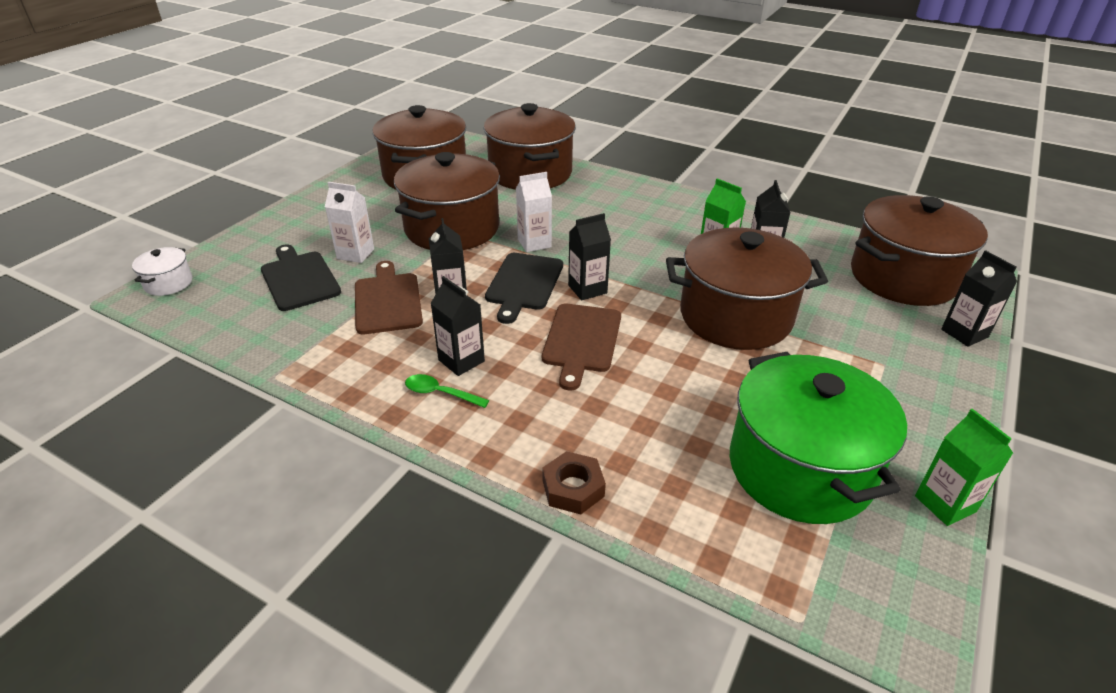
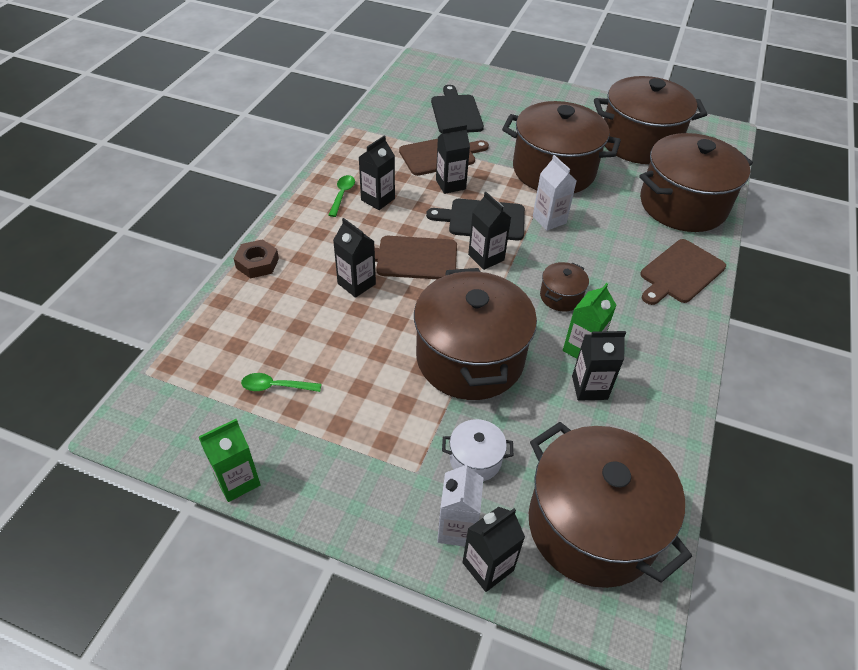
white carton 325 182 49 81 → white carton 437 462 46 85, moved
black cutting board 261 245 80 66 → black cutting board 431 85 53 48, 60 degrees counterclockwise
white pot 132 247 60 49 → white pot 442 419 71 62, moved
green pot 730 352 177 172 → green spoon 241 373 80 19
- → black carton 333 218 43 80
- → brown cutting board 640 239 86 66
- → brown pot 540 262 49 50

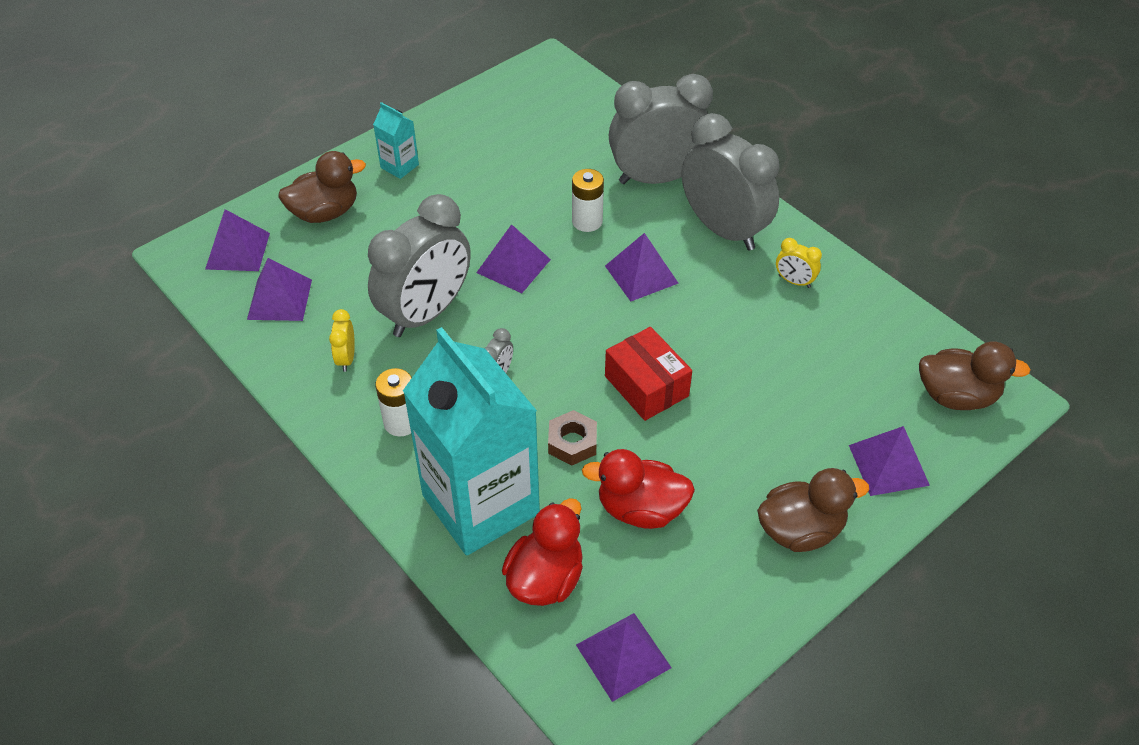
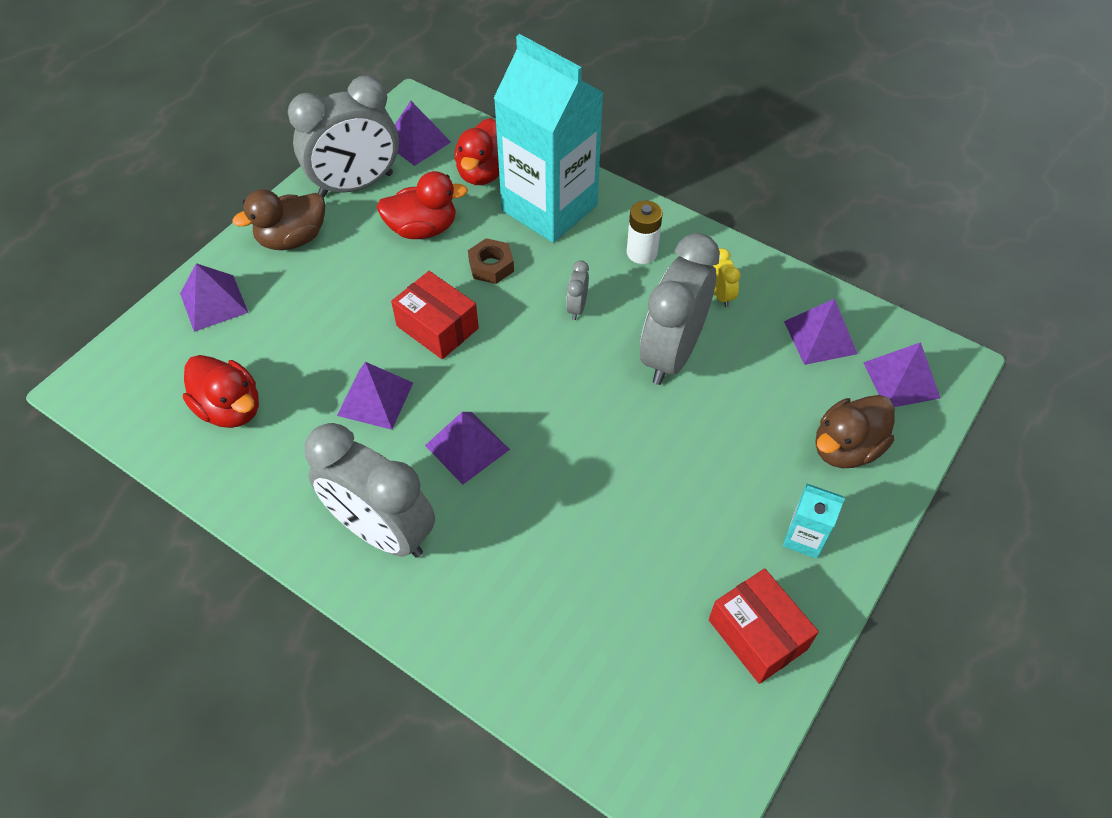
grey clock 609 74 104 110 → grey clock 288 76 111 121, moved
white battery 572 169 32 63 → -
purple pyramid 476 224 75 69 → purple pyramid 337 362 76 68, moved
yellow clock 776 238 46 50 → -
brown duck 919 341 112 69 → -
- → red duck 183 355 76 73
- → red box 709 569 110 115

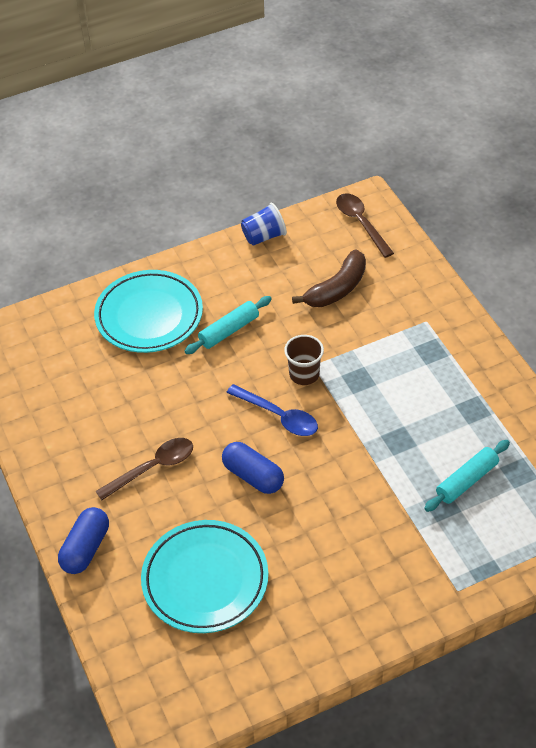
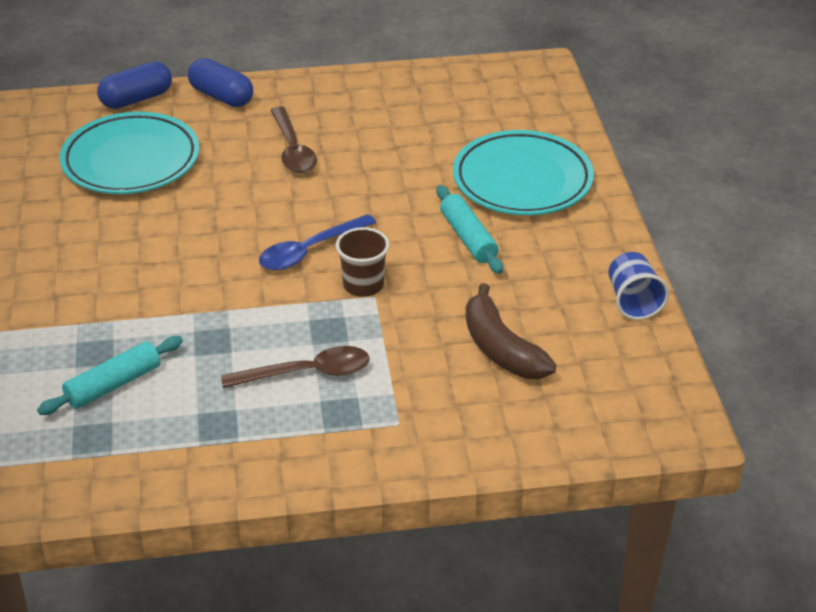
brown spoon 336 193 58 65 → brown spoon 221 346 149 42, moved
turquoise rolling pin 424 440 86 72 → turquoise rolling pin 37 336 146 79, 75 degrees clockwise
blue capsule 222 442 62 52 → blue capsule 97 62 75 47, moved

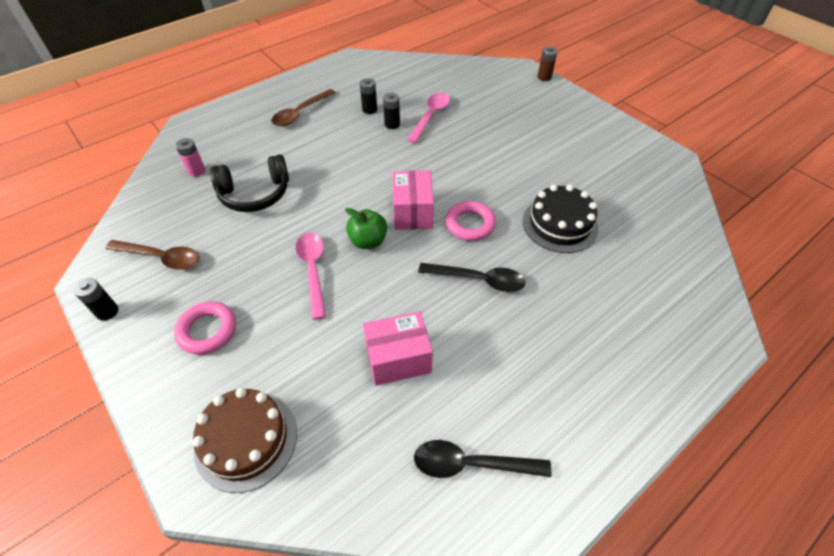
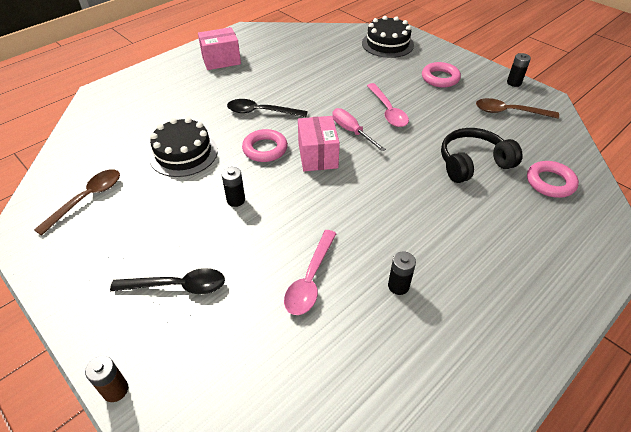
brown spoon 271 89 65 37 → brown spoon 34 169 86 67, moved
black battery 383 93 17 36 → black battery 222 167 23 40, moved
pink battery 175 138 30 39 → pink ring 527 161 52 37
green apple 345 208 42 41 → pink screwdriver 332 108 54 44
pink box 363 311 70 75 → pink box 198 27 43 43, moved
brown cake 192 388 105 105 → black cake 362 16 52 42
black spoon 414 440 137 38 → black spoon 110 268 115 26, moved

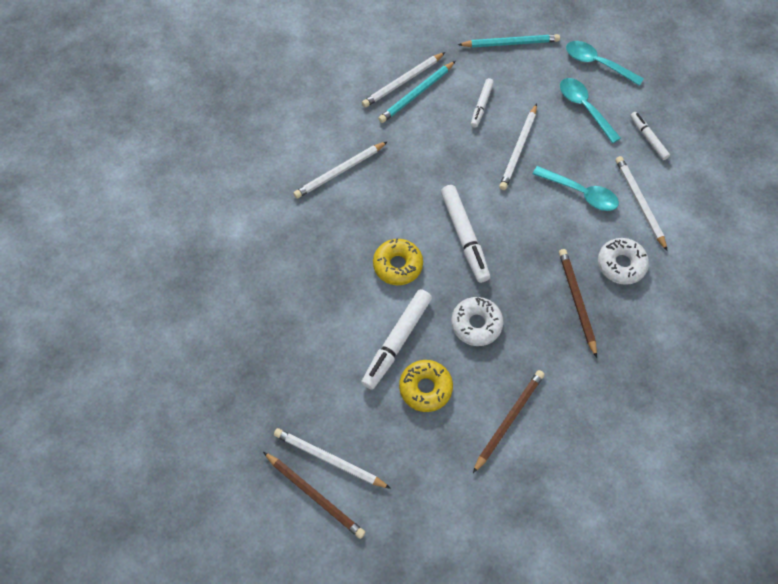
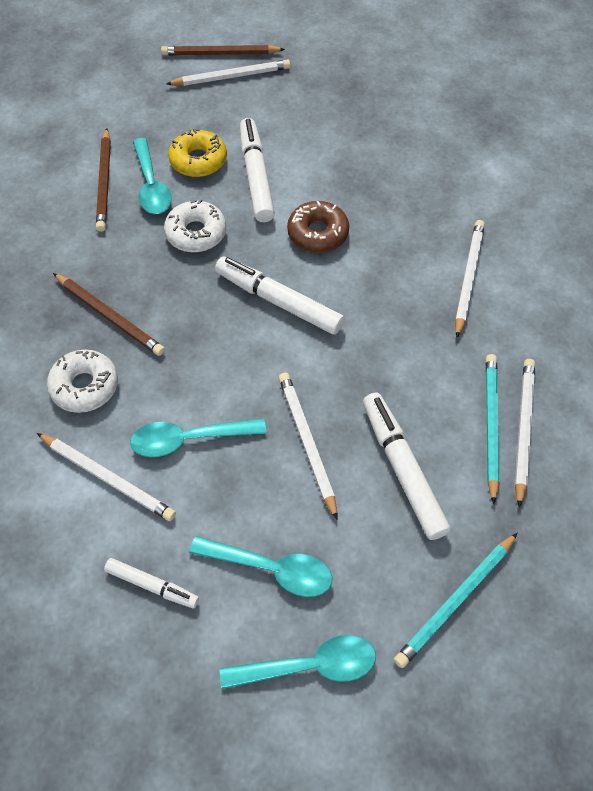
white marker 471 78 23 50 → white marker 363 393 87 147, x1.73
yellow donut 373 238 50 47 → brown donut 287 201 62 52
- → turquoise spoon 133 138 39 76

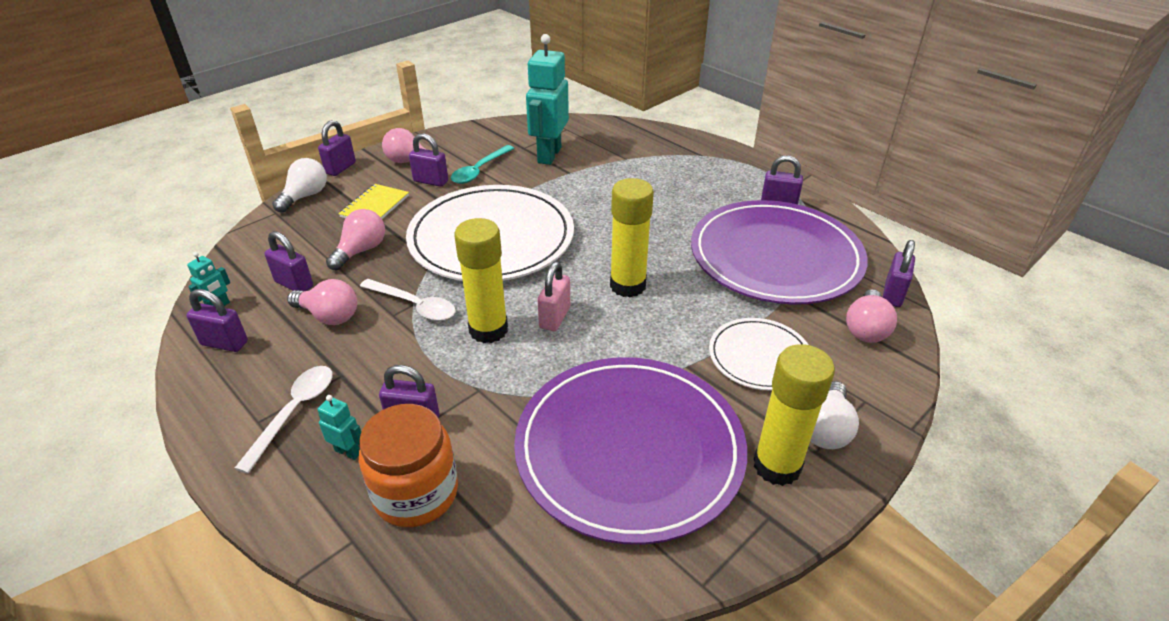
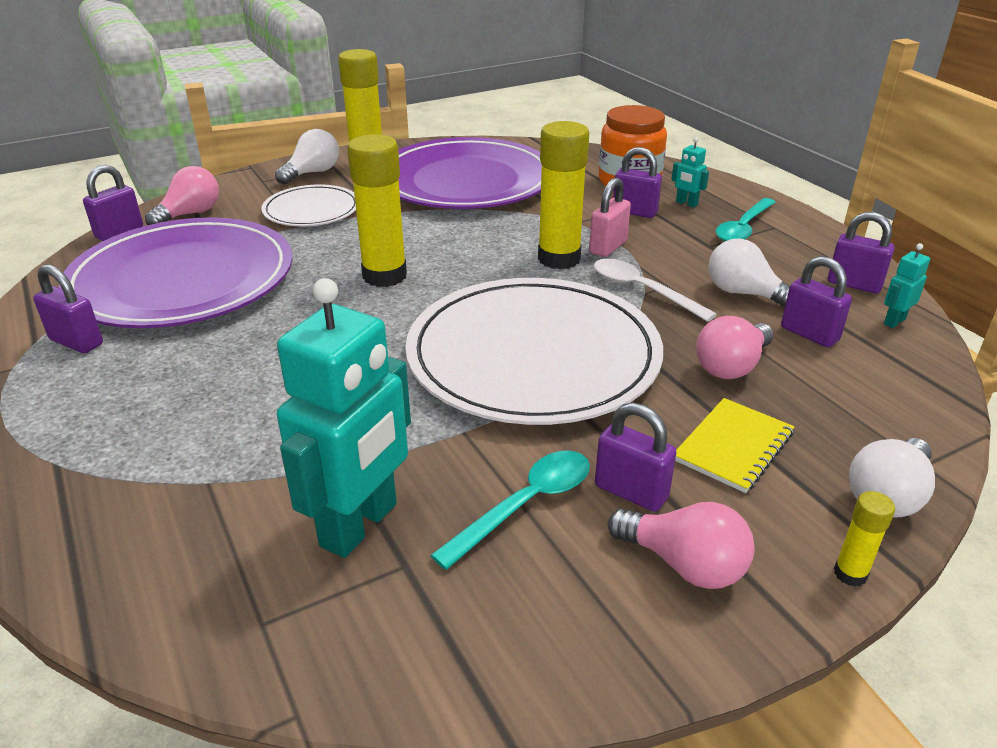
purple padlock 318 120 38 56 → yellow glue stick 834 491 61 96
pink padlock 538 262 33 69 → pink padlock 589 178 42 79, moved
pink light bulb 287 279 70 46 → white light bulb 708 238 82 69
white spoon 234 366 99 108 → turquoise spoon 716 198 59 43

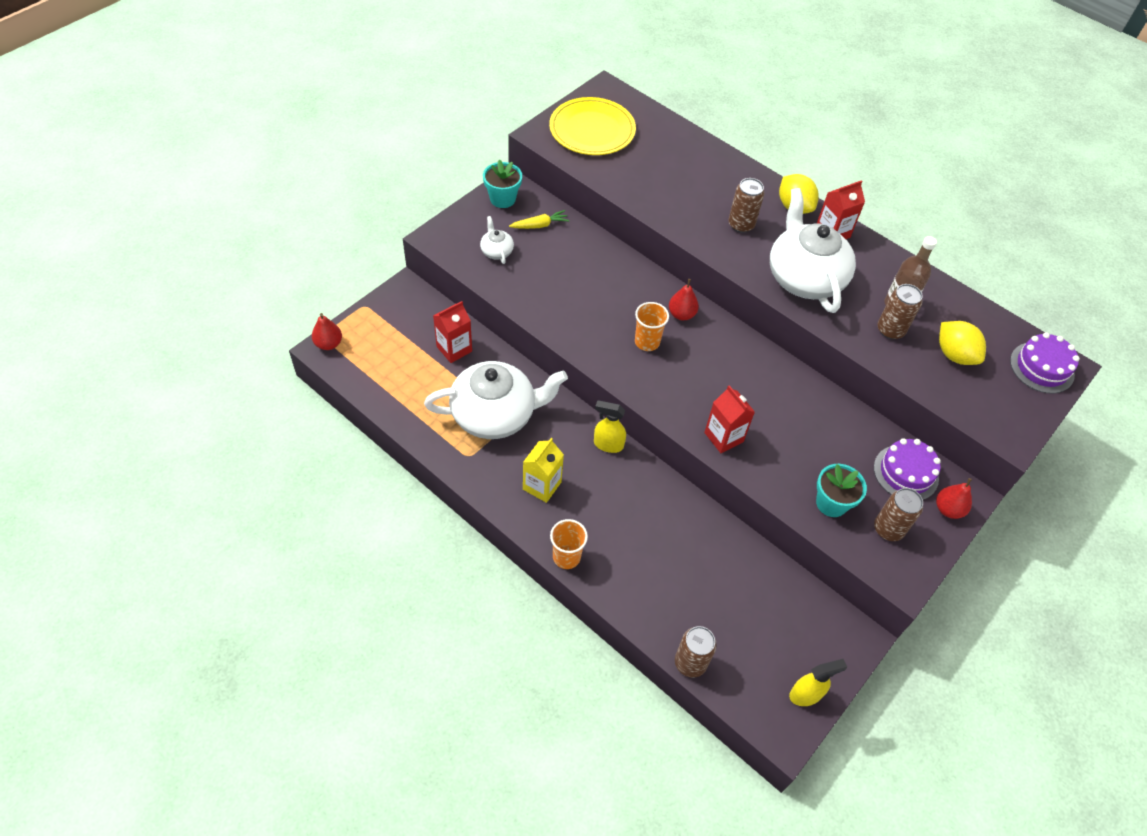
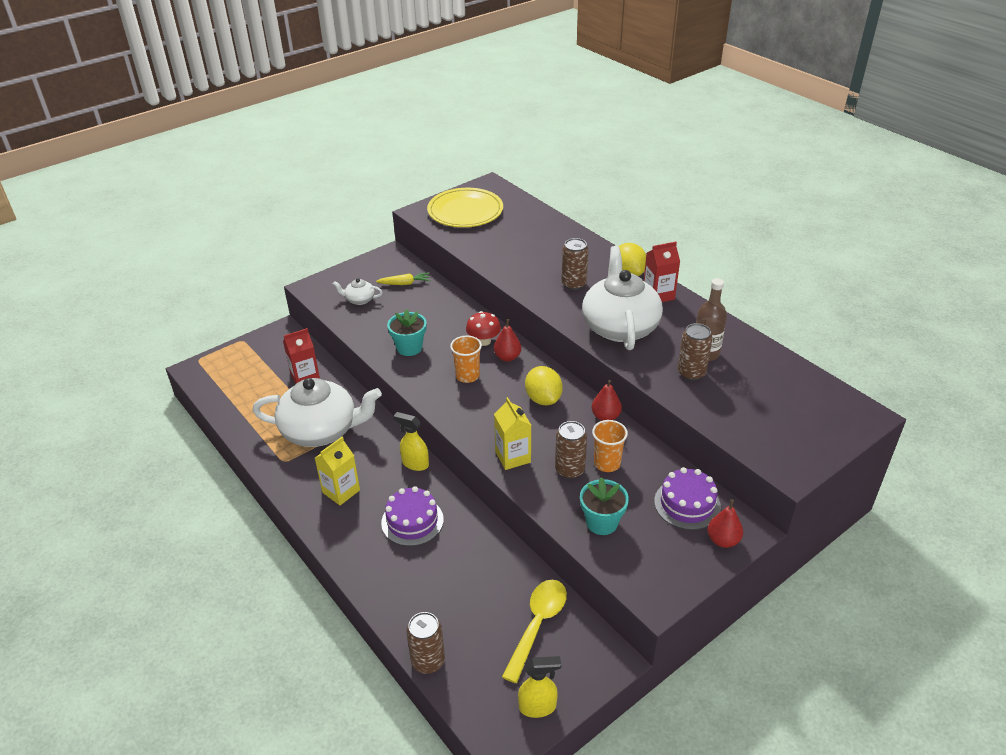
turquoise flower pot 483 159 39 49 → turquoise flower pot 387 309 39 47, moved
white teapot 480 216 34 48 → white teapot 333 278 50 27, 75 degrees counterclockwise
red pear 312 313 30 37 → red pear 591 380 31 41, moved
yellow lemon 939 321 47 44 → yellow lemon 525 366 38 39, moved
purple cake 1010 332 70 62 → purple cake 381 486 63 60, moved
red carton 704 385 51 68 → yellow carton 494 397 37 73
brown can 874 488 49 53 → brown can 555 421 32 58, moved
orange cup 550 519 38 50 → orange cup 592 420 36 52, moved
- → red mushroom 466 311 35 35
- → yellow spoon 502 580 65 103

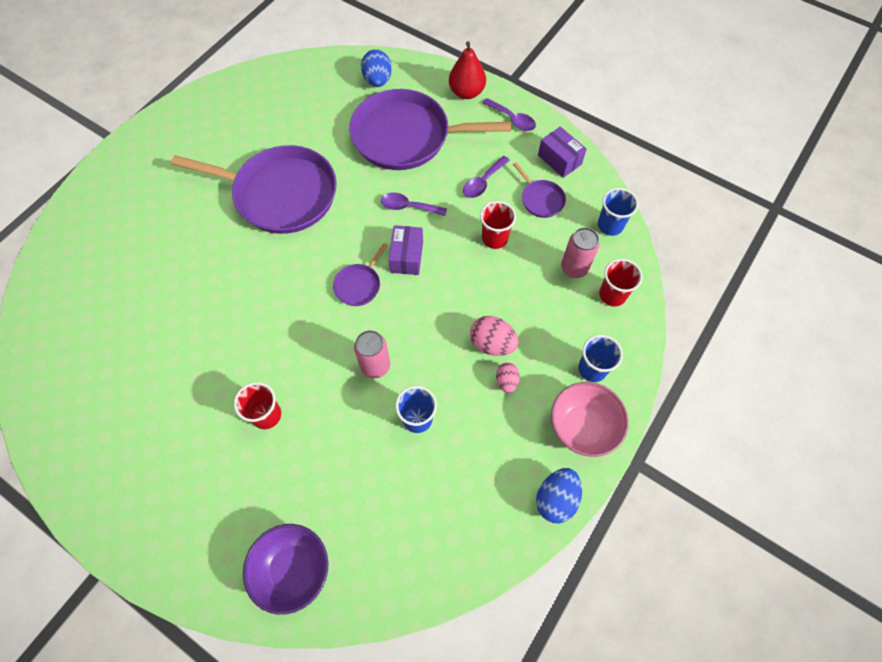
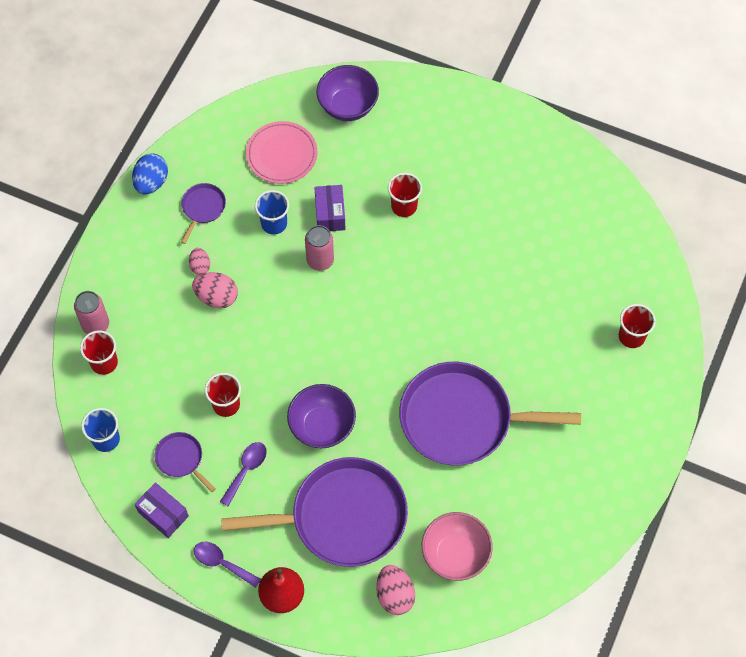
blue egg 361 49 31 38 → pink egg 376 565 39 50
purple spoon 381 192 66 24 → purple bowl 287 384 69 64
purple box 388 225 35 50 → purple box 314 185 31 46, moved
pink can 561 227 38 51 → pink can 74 291 35 43, moved
purple pan 333 243 55 63 → purple pan 181 183 45 61, moved
blue cup 578 335 45 47 → -
pink bowl 551 382 78 75 → pink bowl 422 512 71 69, moved
- → pink plate 246 121 71 63
- → red cup 619 304 37 44

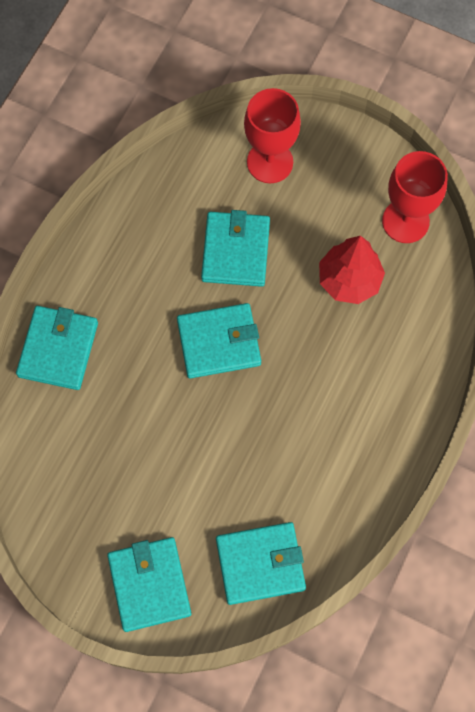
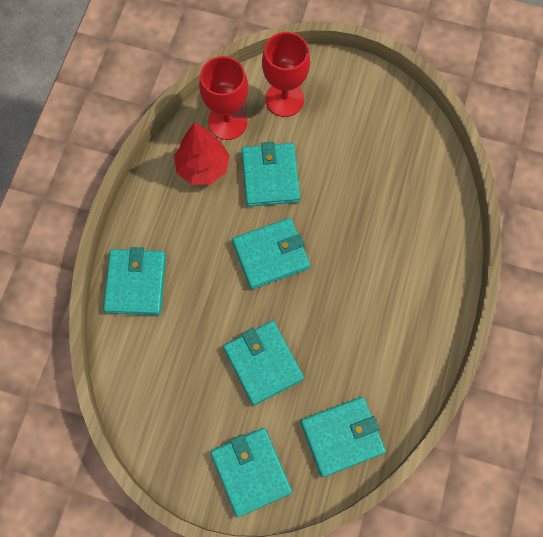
red goblet 382 151 66 92 → red goblet 199 56 49 84, moved
red tree 319 236 66 68 → red tree 174 122 56 63, moved
- → turquoise wallet 223 321 81 84

